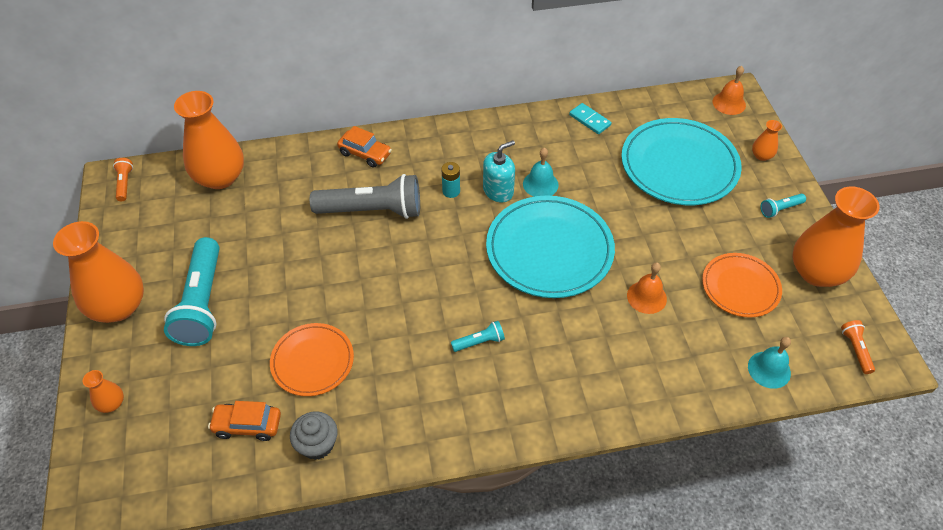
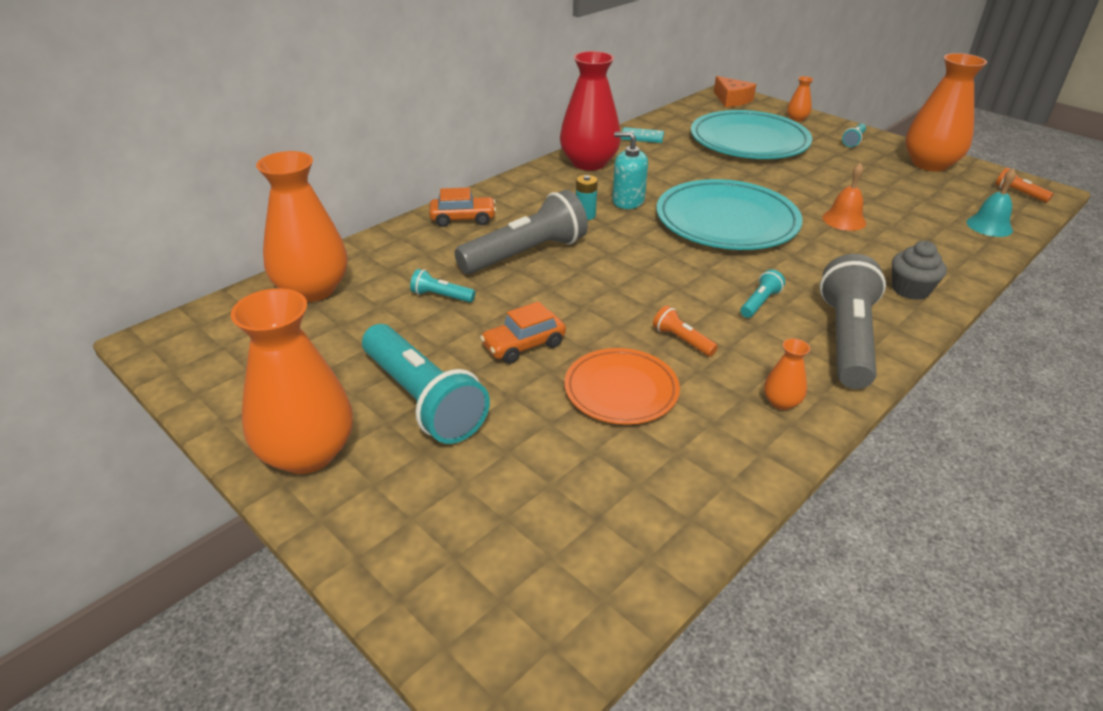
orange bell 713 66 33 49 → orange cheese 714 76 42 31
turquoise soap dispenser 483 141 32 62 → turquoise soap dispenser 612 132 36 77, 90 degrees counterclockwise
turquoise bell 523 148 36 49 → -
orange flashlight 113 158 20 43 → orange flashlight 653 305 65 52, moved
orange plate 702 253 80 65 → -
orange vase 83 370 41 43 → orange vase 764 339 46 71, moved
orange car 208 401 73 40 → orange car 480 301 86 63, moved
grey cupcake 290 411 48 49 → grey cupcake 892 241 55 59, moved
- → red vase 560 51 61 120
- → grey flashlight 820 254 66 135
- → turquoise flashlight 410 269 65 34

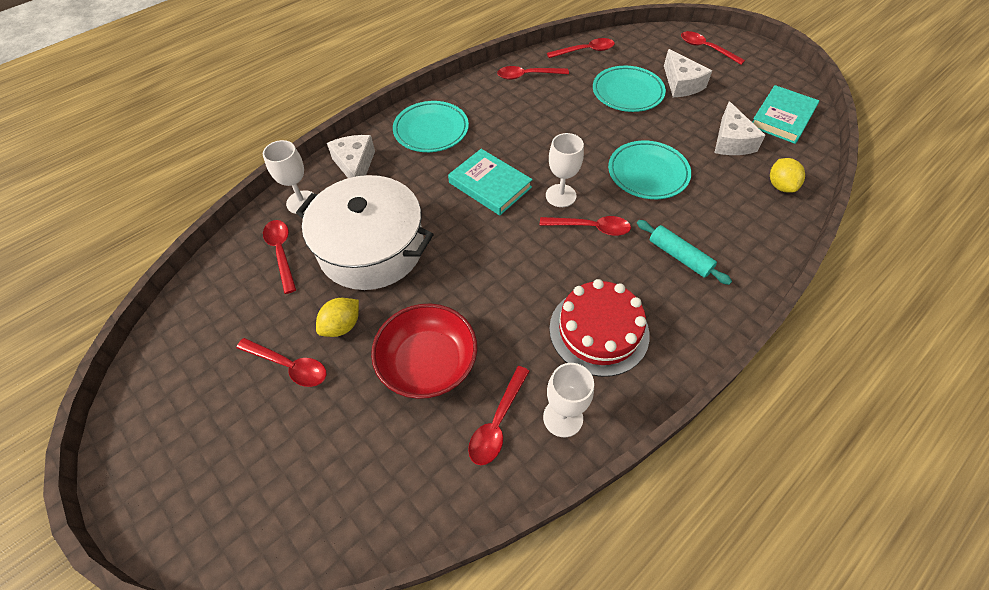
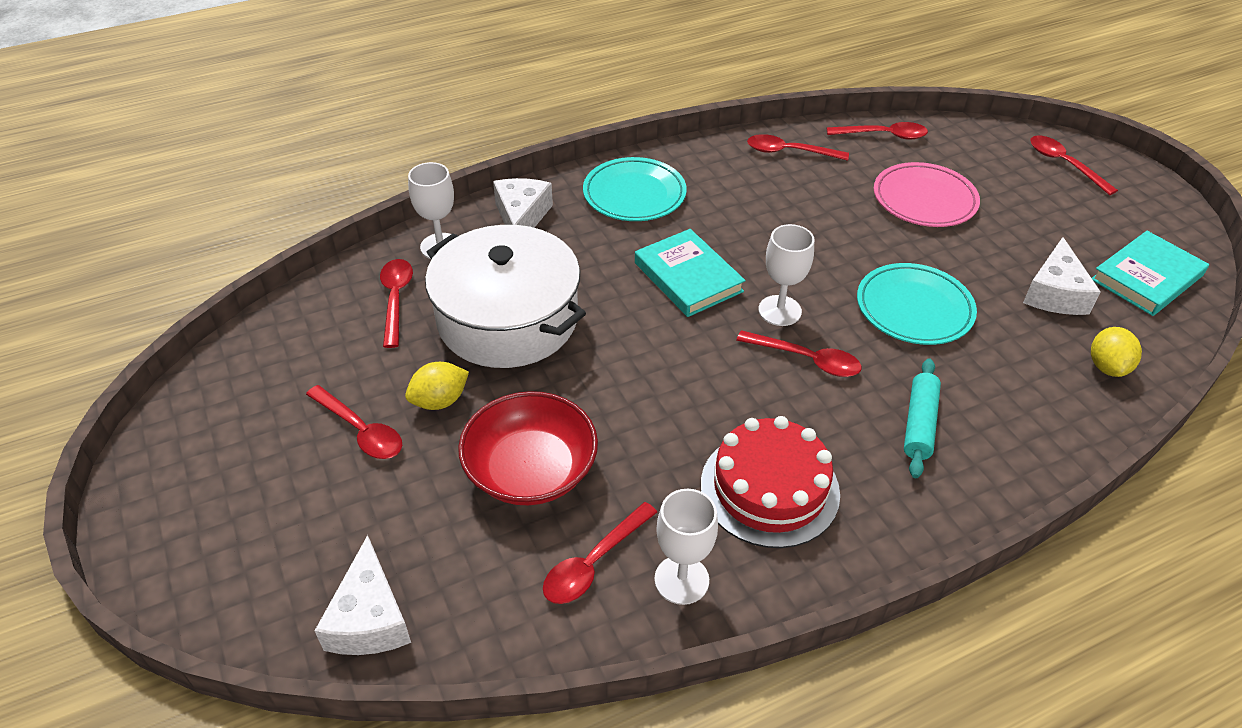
white cheese 664 49 48 48 → white cheese 315 535 96 120, moved
turquoise plate 593 66 73 46 → pink plate 874 162 106 65
turquoise rolling pin 637 220 95 65 → turquoise rolling pin 904 358 37 120, 45 degrees clockwise

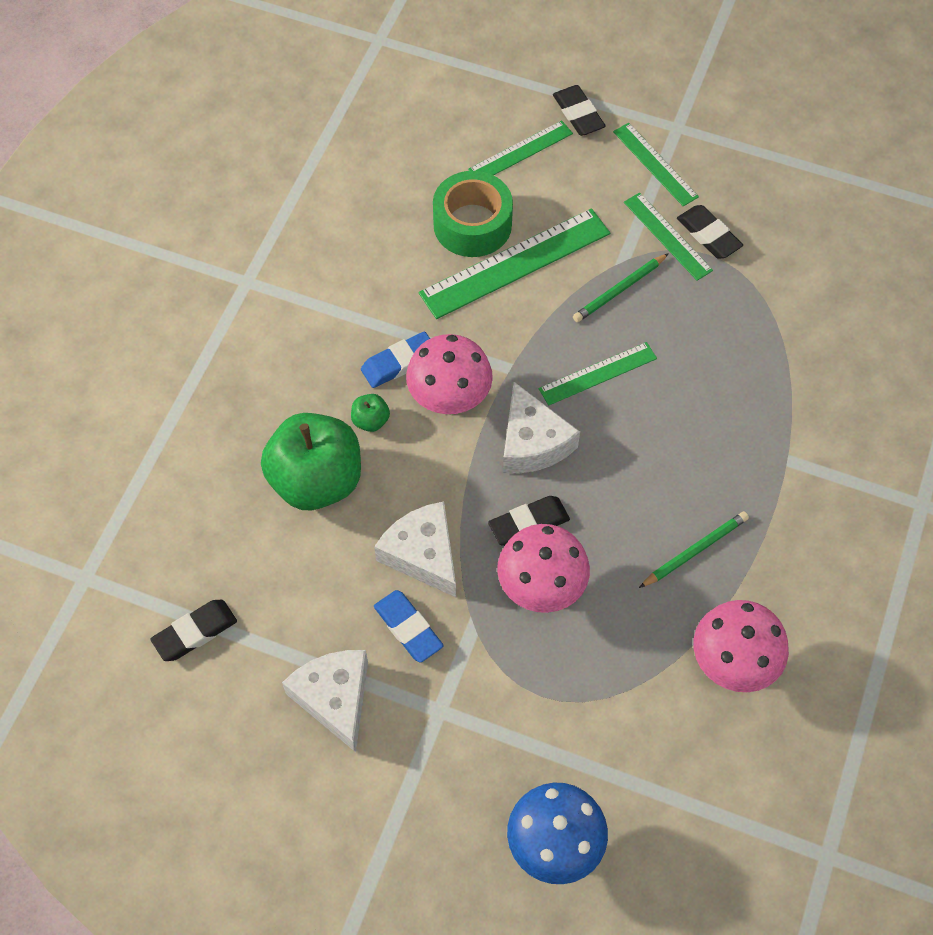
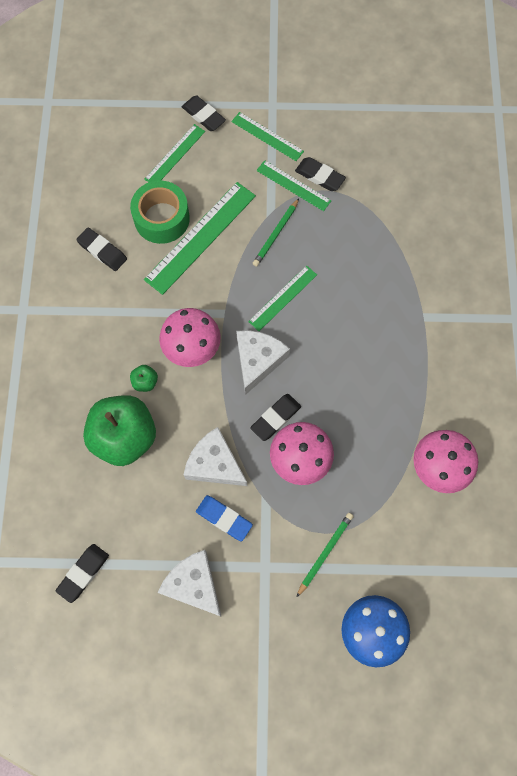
blue eraser 361 332 69 56 → -
white cheese 503 382 77 91 → white cheese 236 330 54 65, 120 degrees counterclockwise
green pencil 639 511 110 77 → green pencil 297 513 56 84, moved
- → black eraser 76 228 51 43

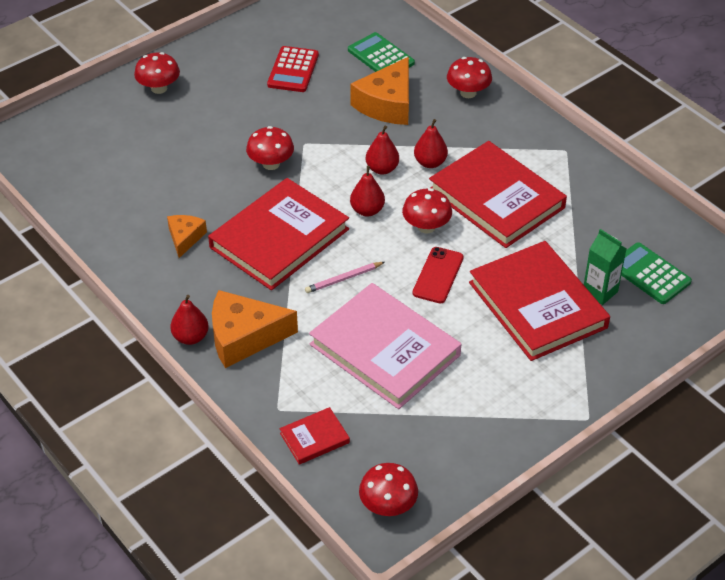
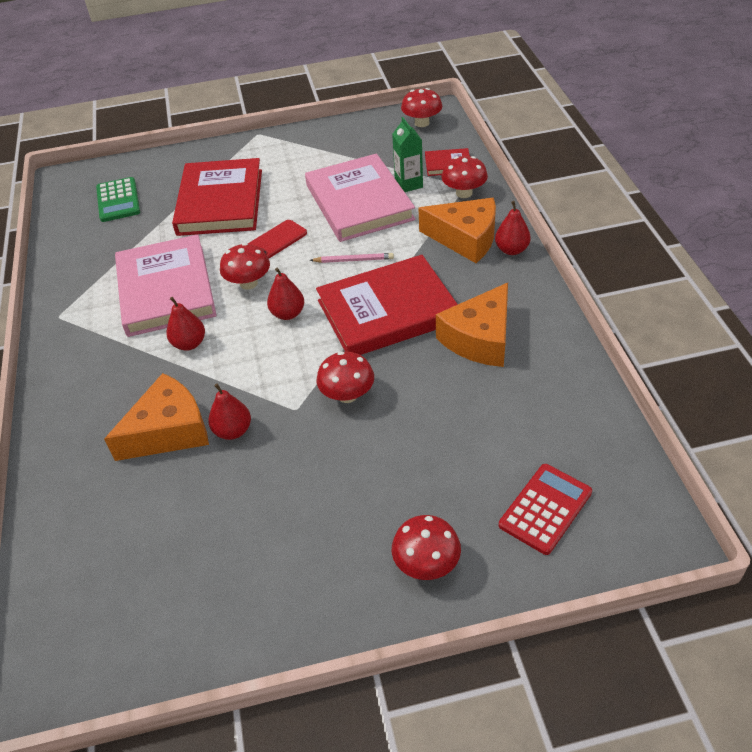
green calculator 348 32 67 40 → -
red calculator 267 46 52 46 → red calculator 499 464 93 91, moved
red mushroom 447 57 45 41 → red mushroom 442 156 46 42, moved
red pear 366 126 33 49 → red pear 208 383 43 57, moved
red book 429 141 138 107 → pink book 115 234 102 103
orange cheese 167 215 40 43 → orange cheese 436 283 72 84, x1.79
green carton 584 229 43 76 → green carton 392 117 31 75, moved

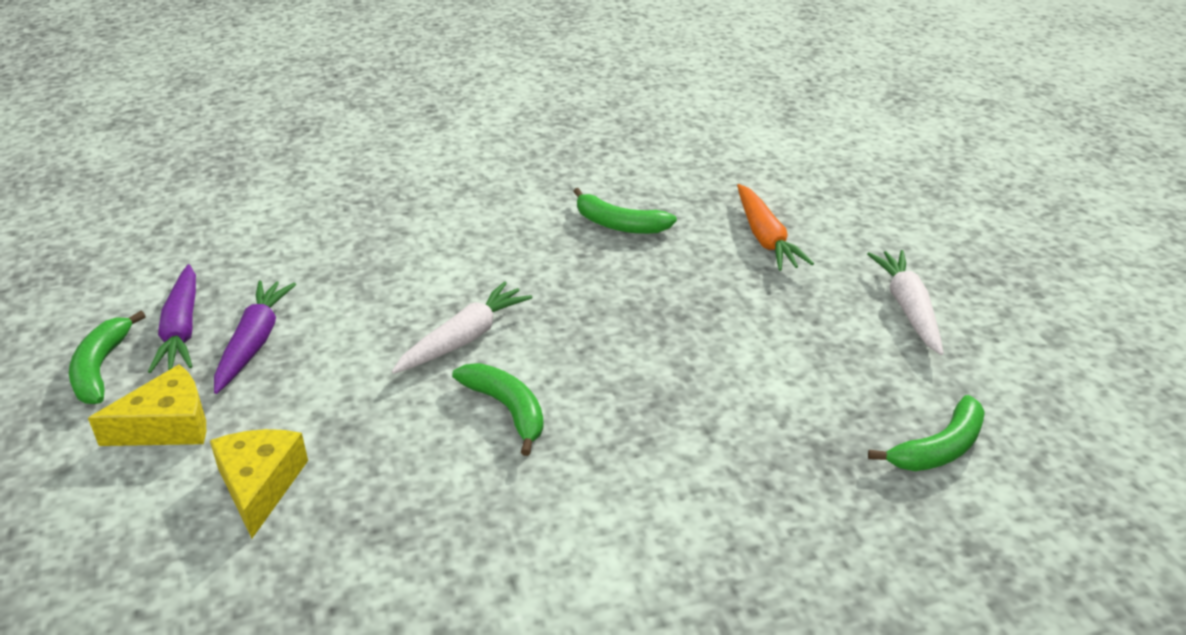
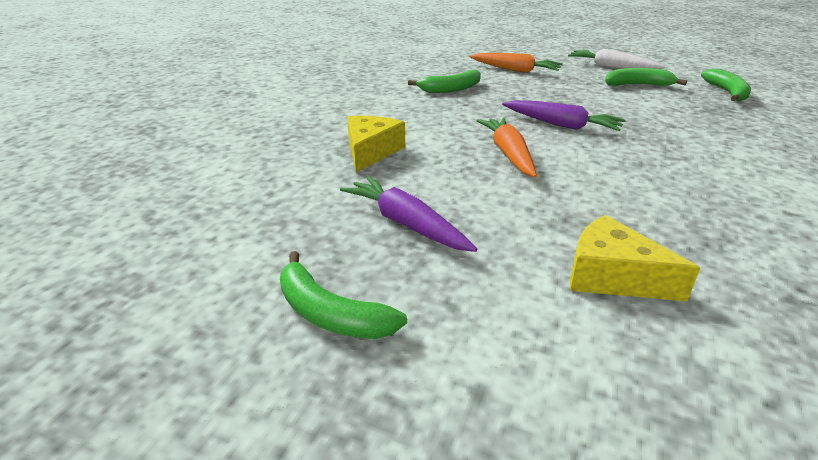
purple carrot 148 264 48 109 → purple carrot 502 100 124 31, moved
white carrot 392 281 141 93 → orange carrot 476 118 61 60
green banana 452 363 92 93 → green banana 605 68 82 18, moved
yellow cheese 88 364 118 82 → yellow cheese 347 116 58 56, moved

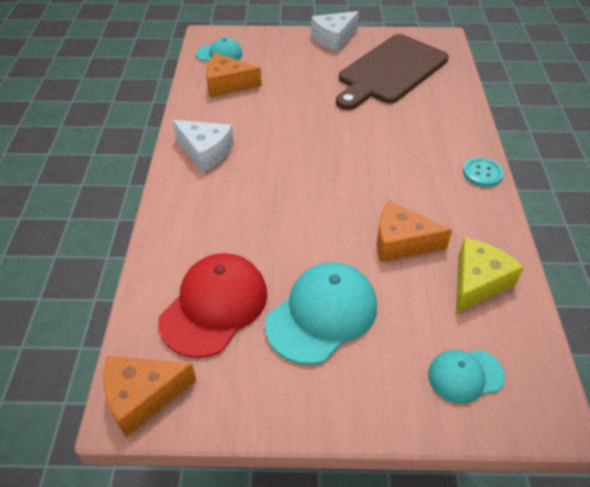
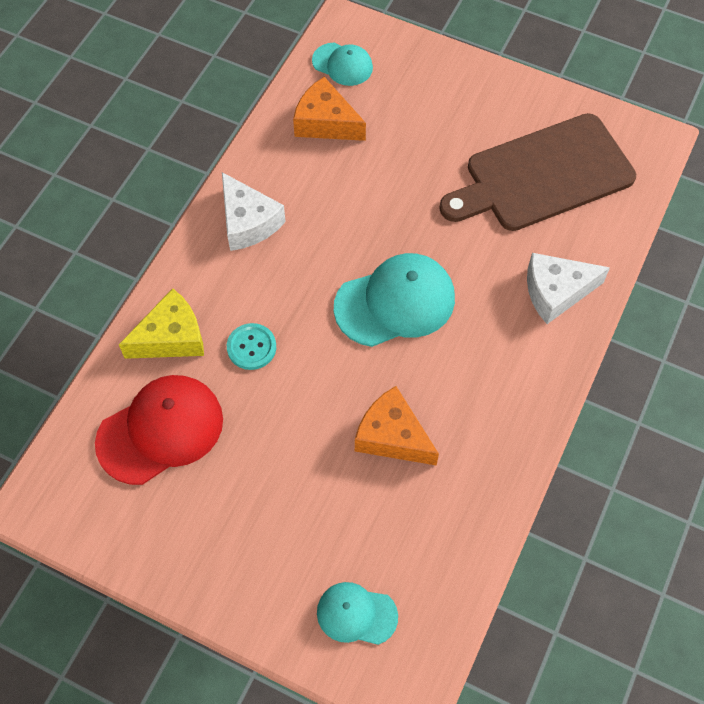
white cheese 311 11 48 41 → white cheese 527 253 83 71, moved
turquoise button 463 157 41 30 → turquoise button 227 323 49 47, moved
yellow cheese 456 237 68 76 → yellow cheese 119 288 85 71, moved
turquoise cap 265 262 112 103 → turquoise cap 334 253 121 94, moved
orange cheese 103 356 93 81 → -

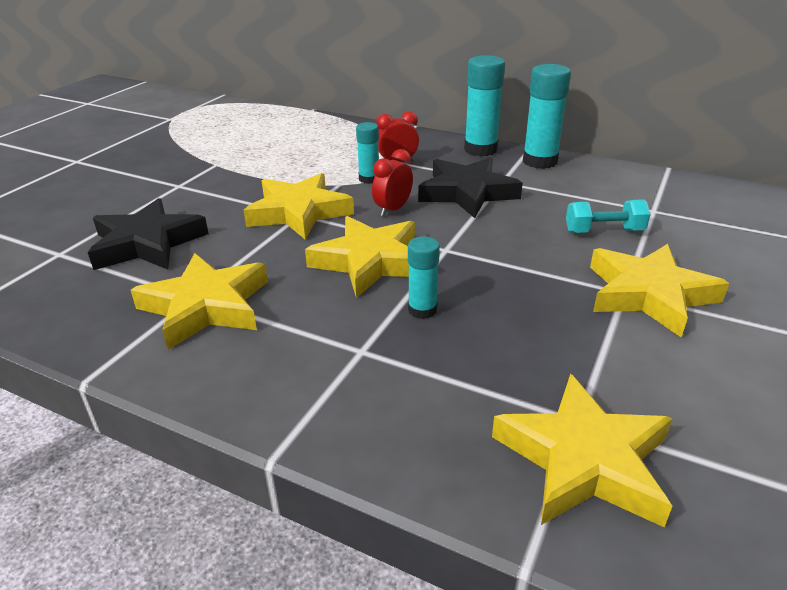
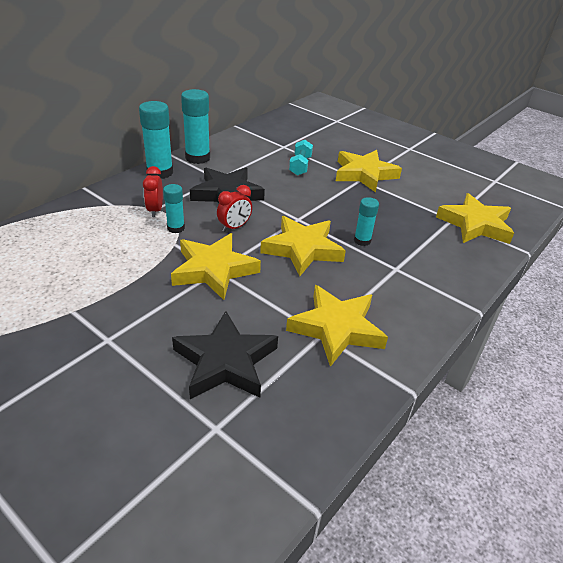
red clock 372 149 41 67 → red clock 217 185 35 47, 90 degrees counterclockwise

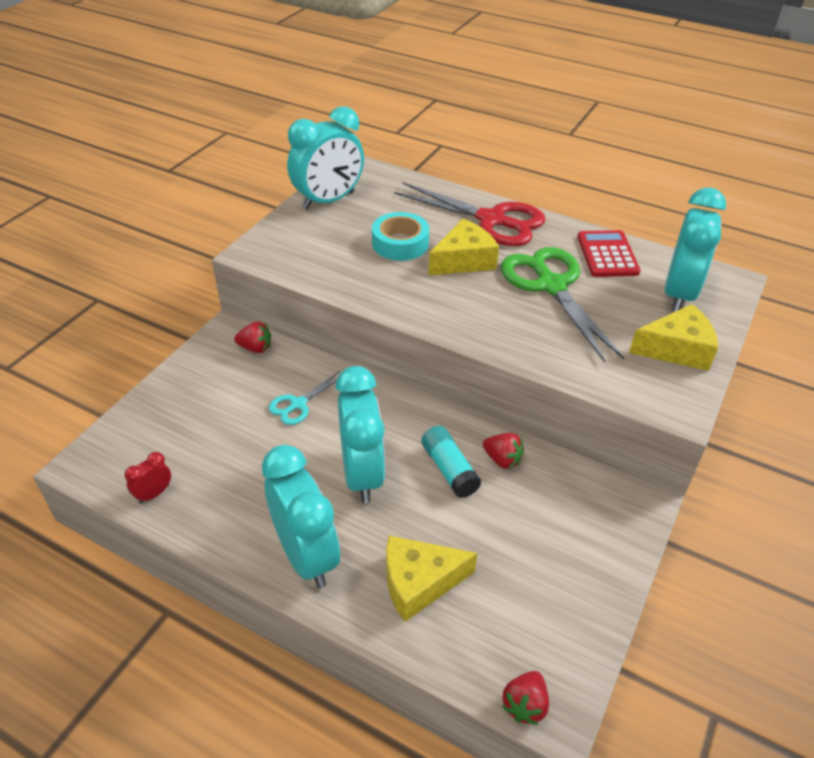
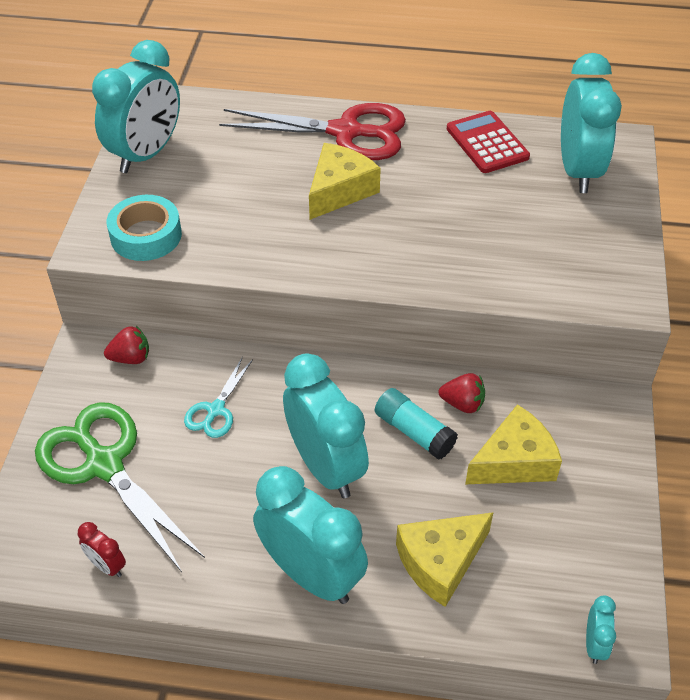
turquoise tape 372 212 57 49 → turquoise tape 107 195 75 66, moved
green scissors 501 247 123 115 → green scissors 35 402 170 170, moved
yellow cheese 629 304 89 67 → yellow cheese 465 404 97 80, moved
red clock 125 452 46 52 → red clock 78 522 48 55, 75 degrees counterclockwise
red strawberry 502 671 47 54 → turquoise clock 586 596 30 68

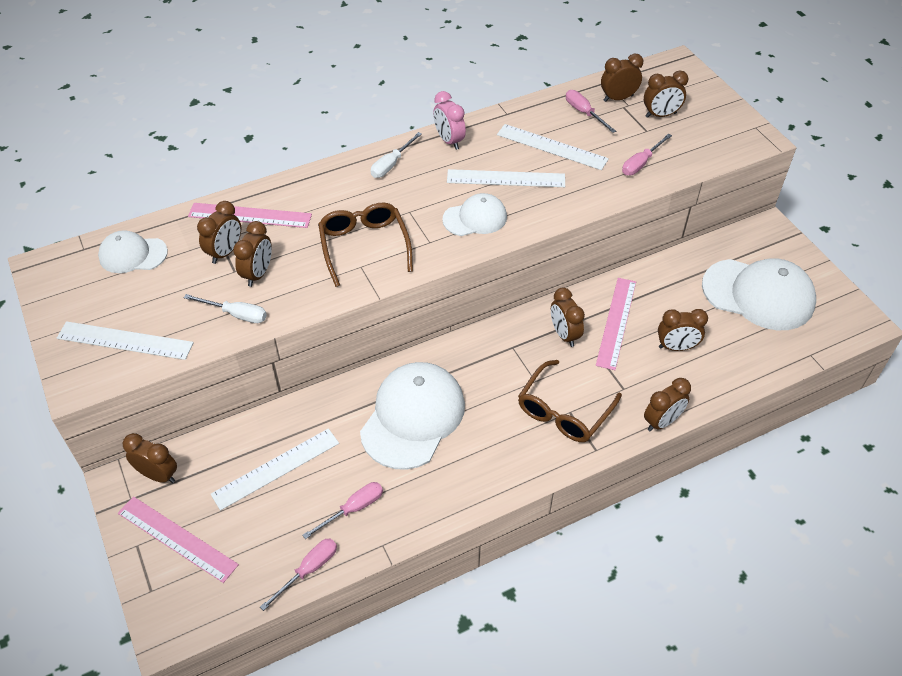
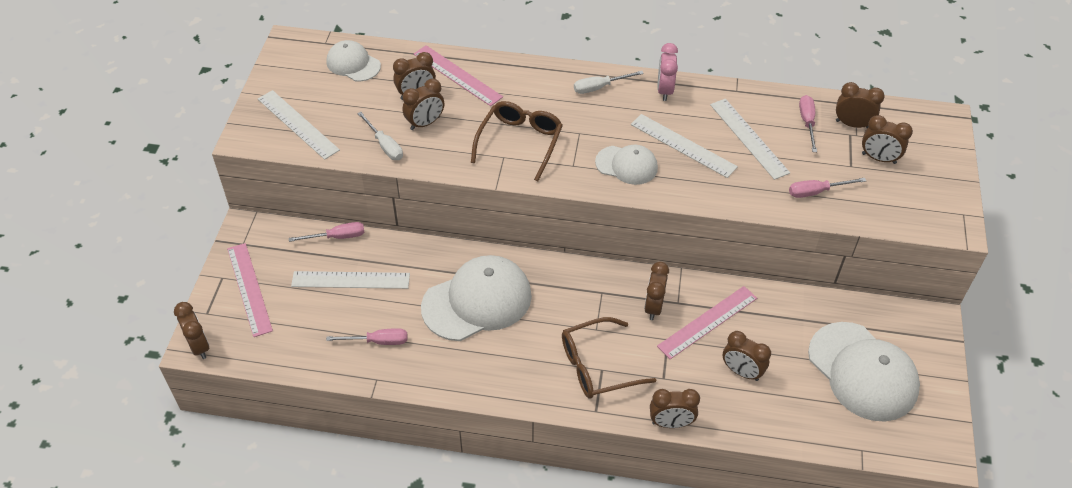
brown clock 122 433 55 50 → brown clock 174 302 35 57, moved
pink screwdriver 260 538 77 73 → pink screwdriver 289 222 75 20, moved

